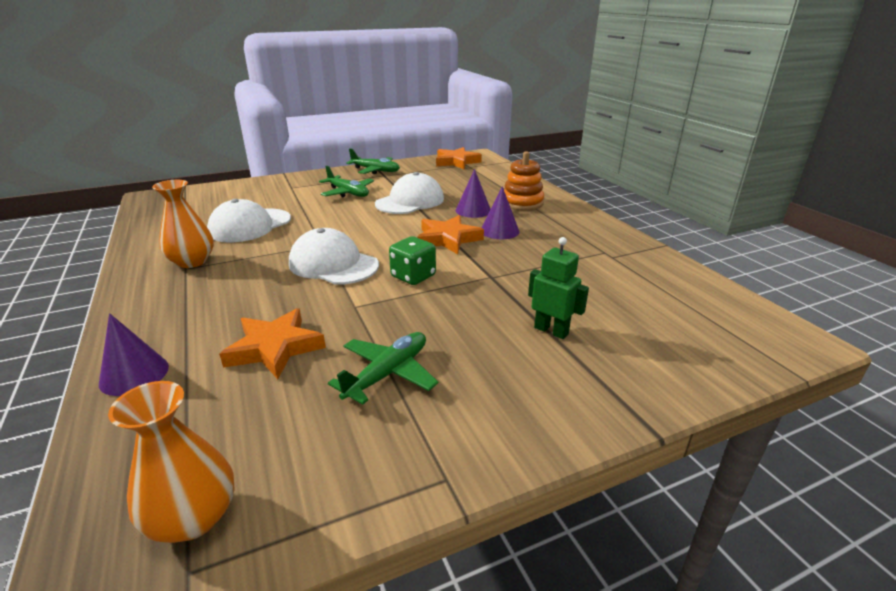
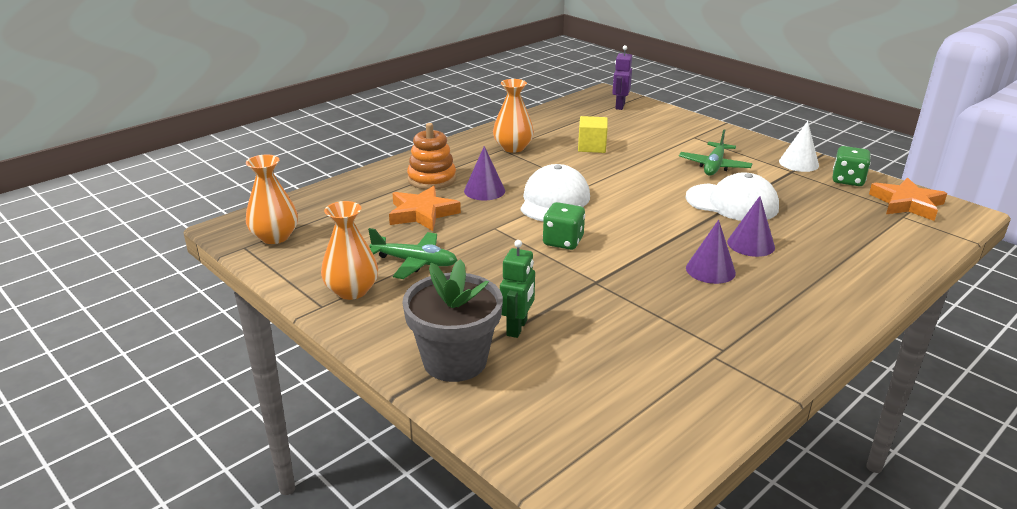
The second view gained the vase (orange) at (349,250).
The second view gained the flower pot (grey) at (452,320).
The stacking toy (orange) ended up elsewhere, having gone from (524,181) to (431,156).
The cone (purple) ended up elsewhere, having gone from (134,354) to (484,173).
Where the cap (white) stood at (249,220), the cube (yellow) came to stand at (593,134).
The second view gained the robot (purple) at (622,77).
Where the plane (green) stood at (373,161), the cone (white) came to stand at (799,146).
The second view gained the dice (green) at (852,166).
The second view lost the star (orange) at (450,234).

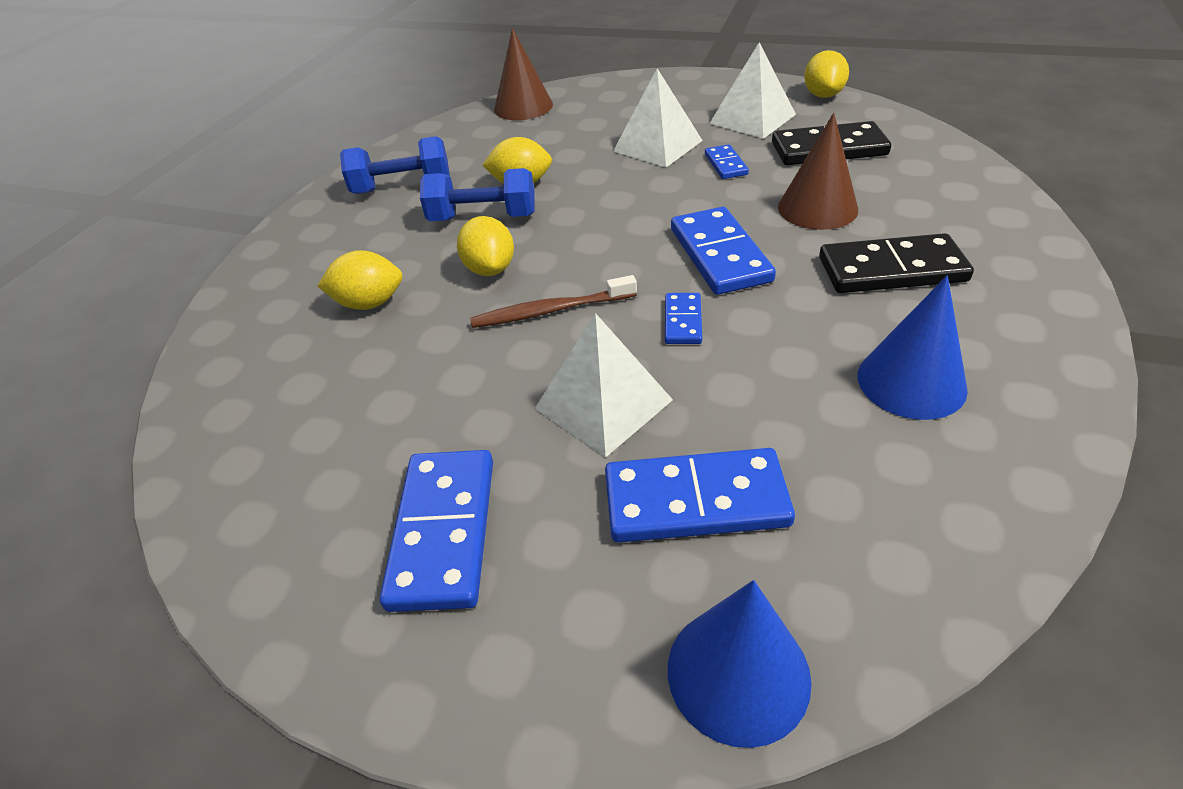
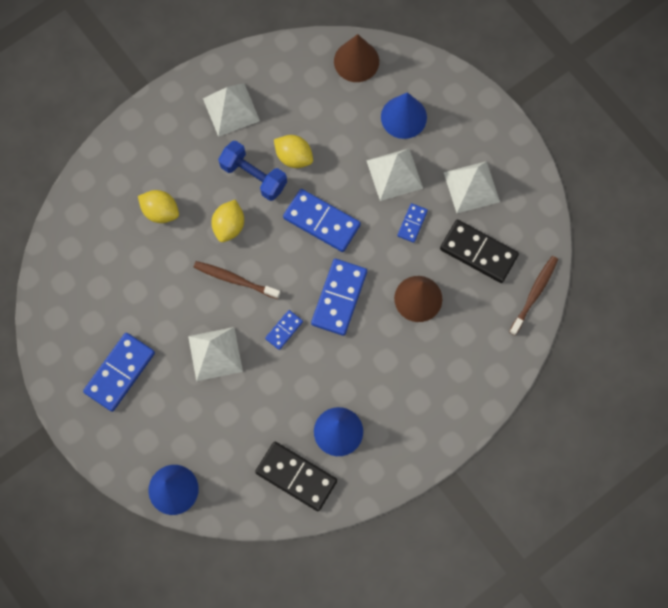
Where the dumbbell (blue) stood at (395,165), the pyramid (white) came to stand at (231,110).
The domino (black) ended up elsewhere, having gone from (896,263) to (296,476).
The domino (blue) ended up elsewhere, having gone from (700,495) to (322,220).
The second view gained the cone (blue) at (404,115).
The second view gained the toothbrush (brown) at (533,295).
The second view lost the lemon (yellow) at (826,74).

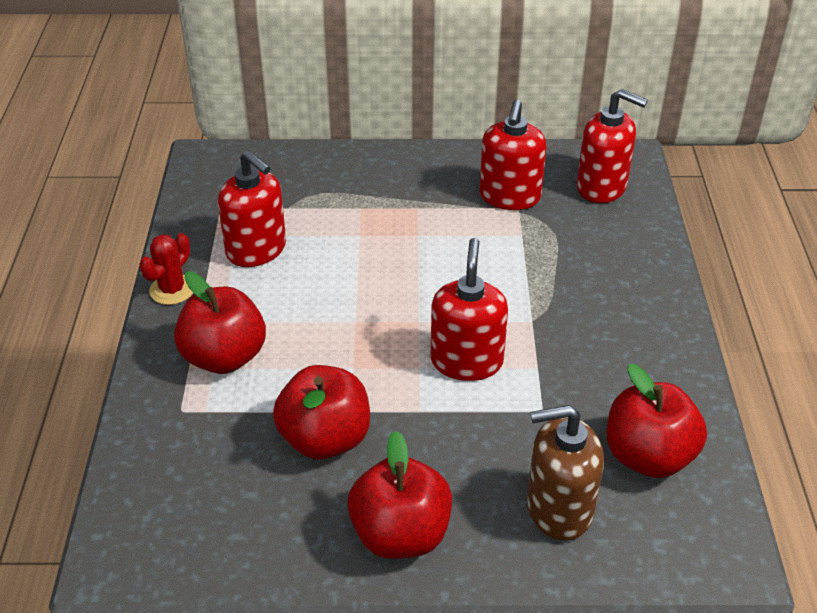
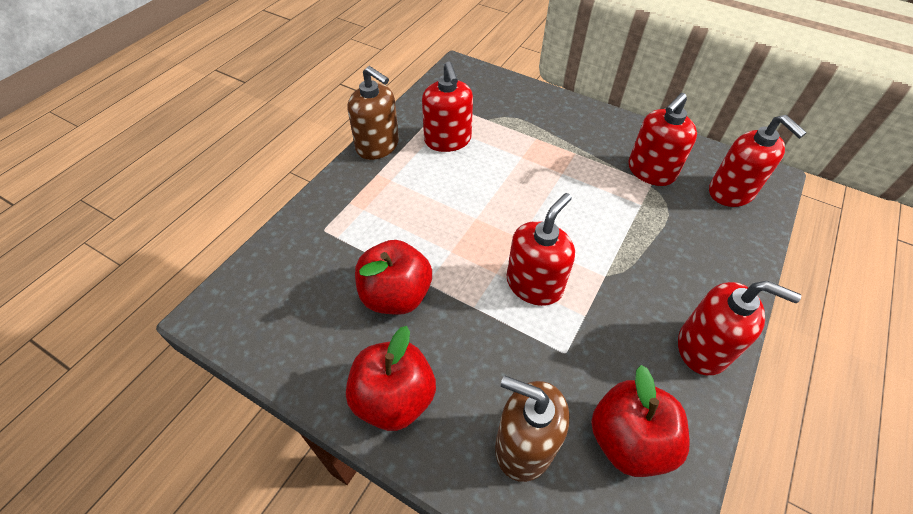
Where the cactus (red) stood at (166,269), the soap dispenser (brown) came to stand at (373,113).
The second view gained the soap dispenser (red) at (739,328).
The second view lost the apple (red) at (220,322).

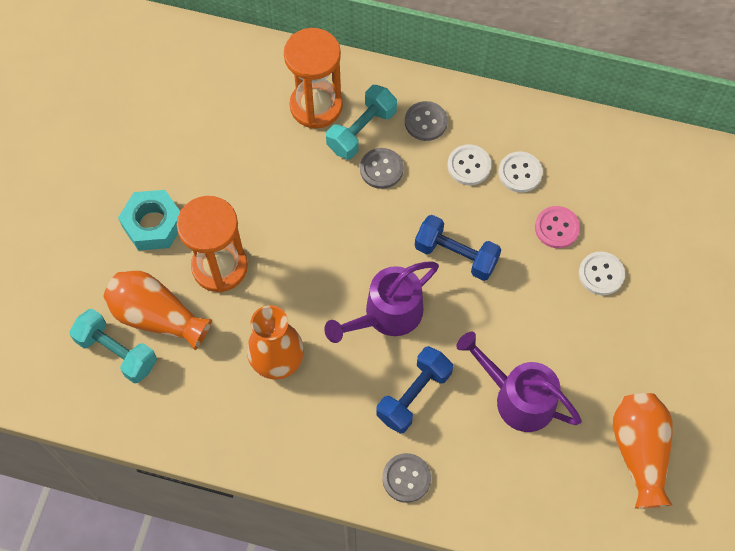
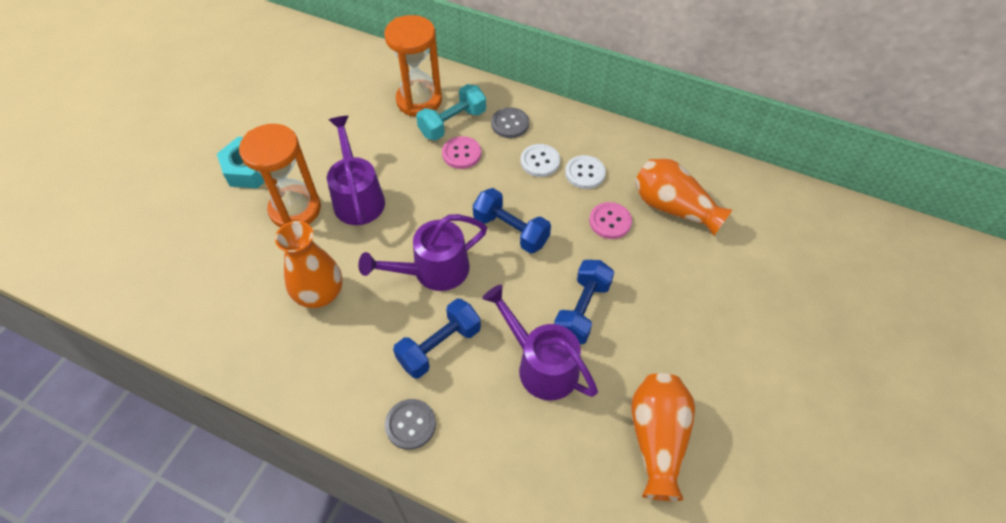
The second view gained the watering can (purple) at (356,170).
What was the button (grey) at (382,168) turned into the button (pink) at (461,152).
The second view gained the dumbbell (blue) at (584,302).
The vase (orange) ended up elsewhere, having gone from (157,310) to (683,197).
The second view lost the dumbbell (turquoise) at (113,346).
The second view lost the button (white) at (602,273).

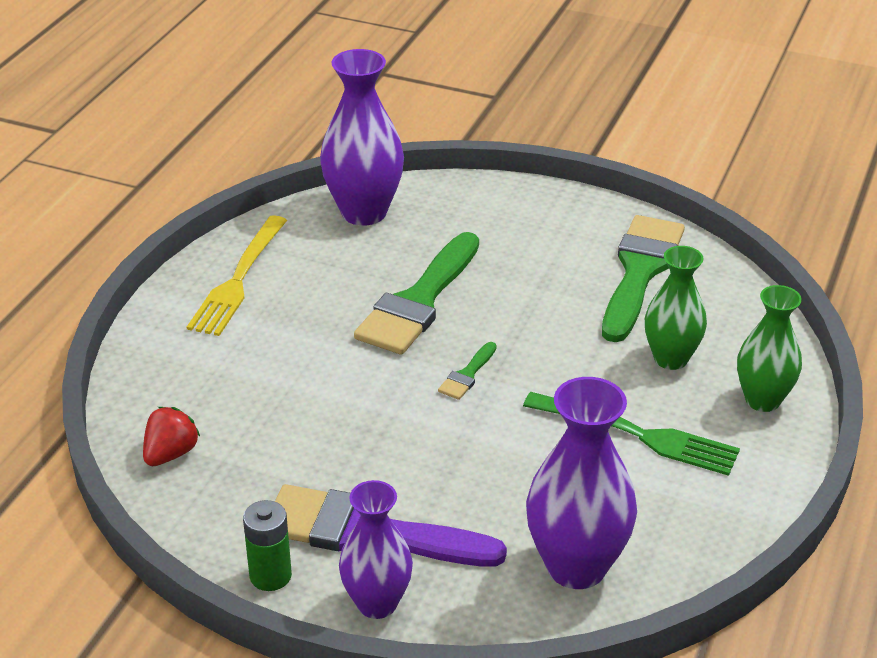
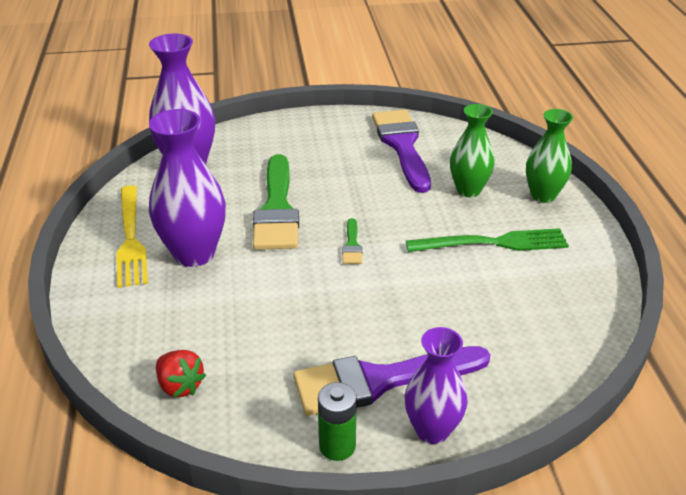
The vase (purple) ended up elsewhere, having gone from (581,483) to (187,188).
The strawberry (red) at (171,436) ended up facing another way, 135 degrees clockwise from before.
What was the brush (green) at (643,278) turned into the brush (purple) at (401,151).

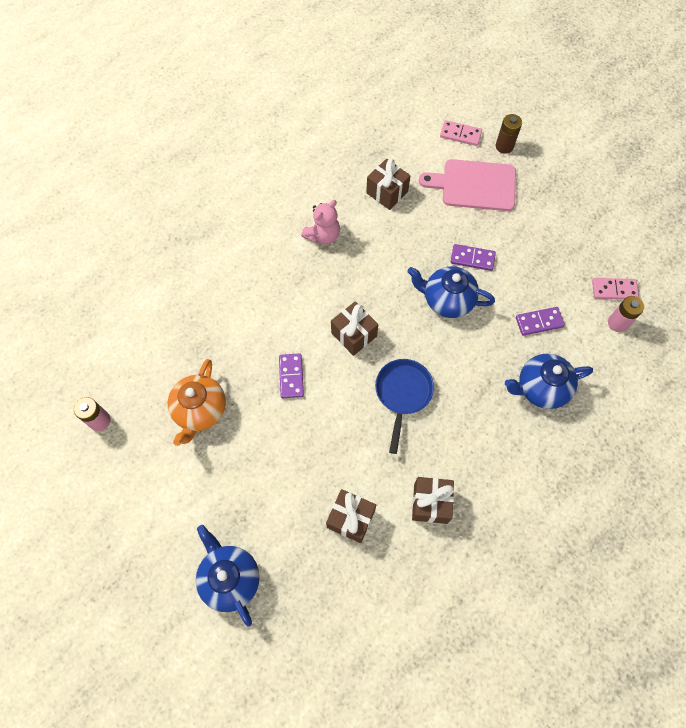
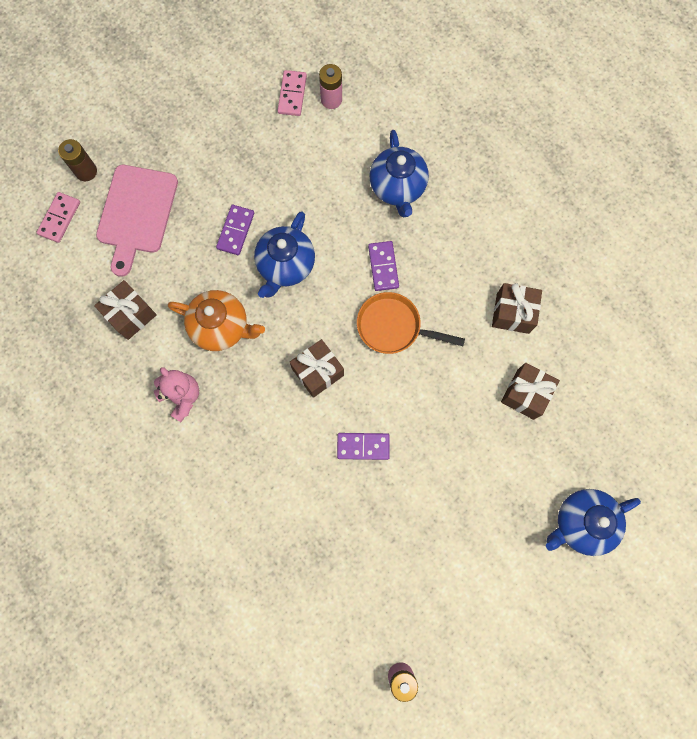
The teapot (orange) ended up elsewhere, having gone from (197,402) to (216,320).
What was the pan (blue) at (404,406) turned into the pan (orange) at (411,323).
The domino (purple) ended up elsewhere, having gone from (540,321) to (383,266).

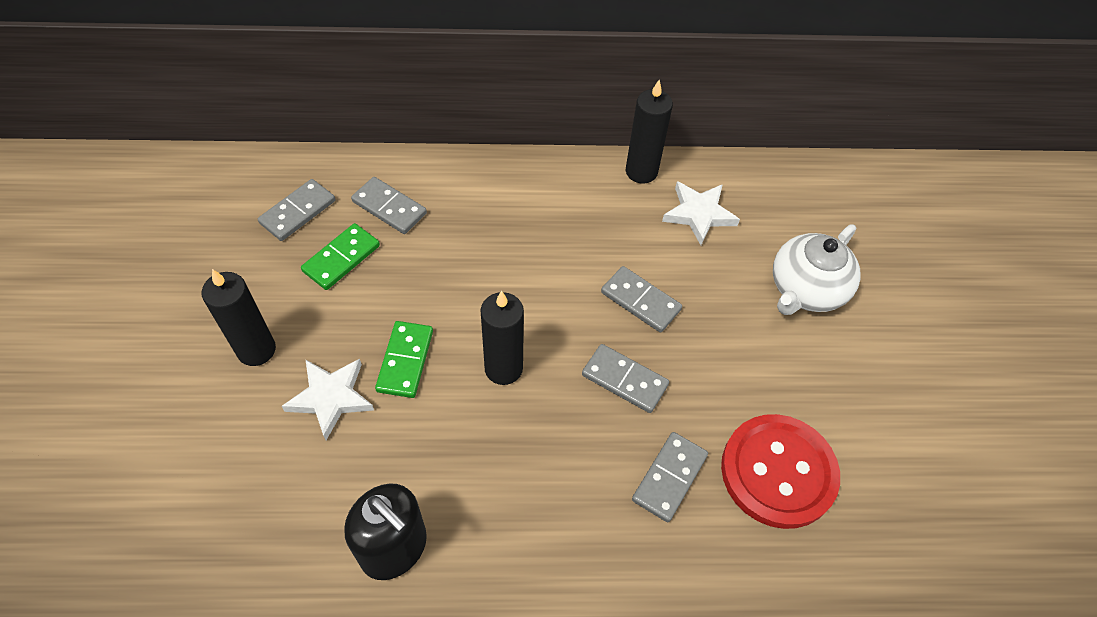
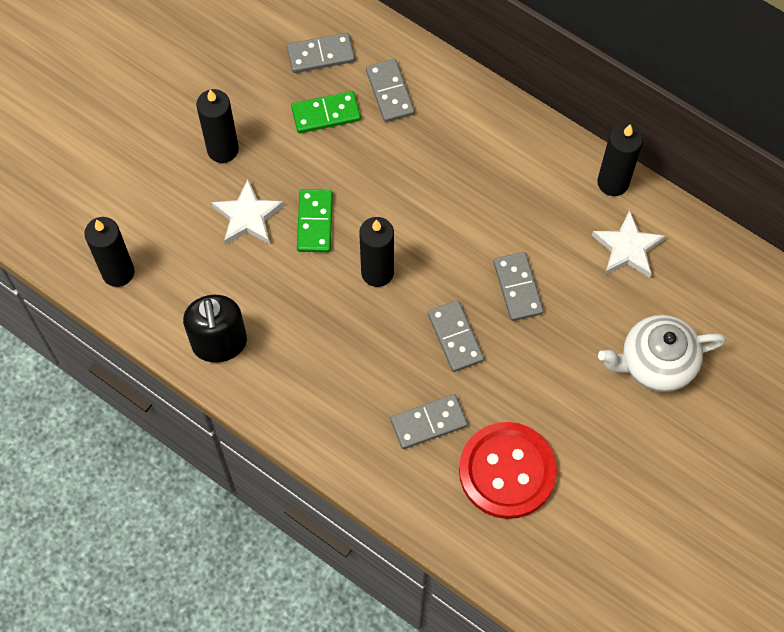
The second view gained the candle (black) at (109,252).
The domino (green) at (404,359) ended up facing another way, 45 degrees counterclockwise from before.

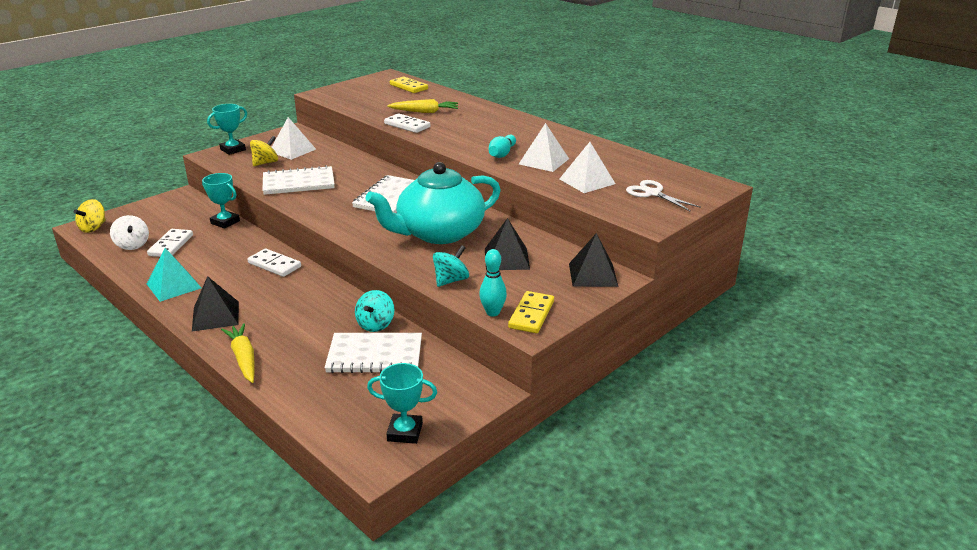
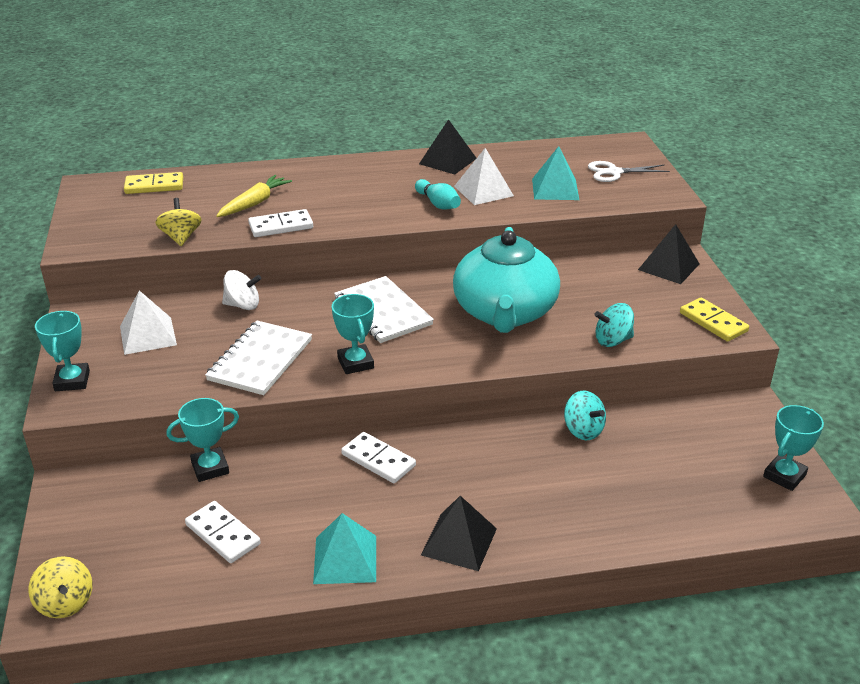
The spinning top (yellow) ended up elsewhere, having gone from (264,151) to (178,222).
The spinning top (white) ended up elsewhere, having gone from (129,232) to (242,290).
The second view gained the trophy (turquoise) at (353,334).
The domino (white) at (274,263) ended up facing another way, 60 degrees clockwise from before.
The pyramid (black) ended up elsewhere, having gone from (507,244) to (447,146).
What was the pyramid (white) at (587,167) turned into the pyramid (turquoise) at (555,173).
The spinning top (turquoise) at (451,266) ended up facing another way, 90 degrees counterclockwise from before.
The second view lost the carrot (yellow) at (237,353).
The second view lost the notebook (white) at (373,353).
The second view lost the bowling pin (turquoise) at (493,282).

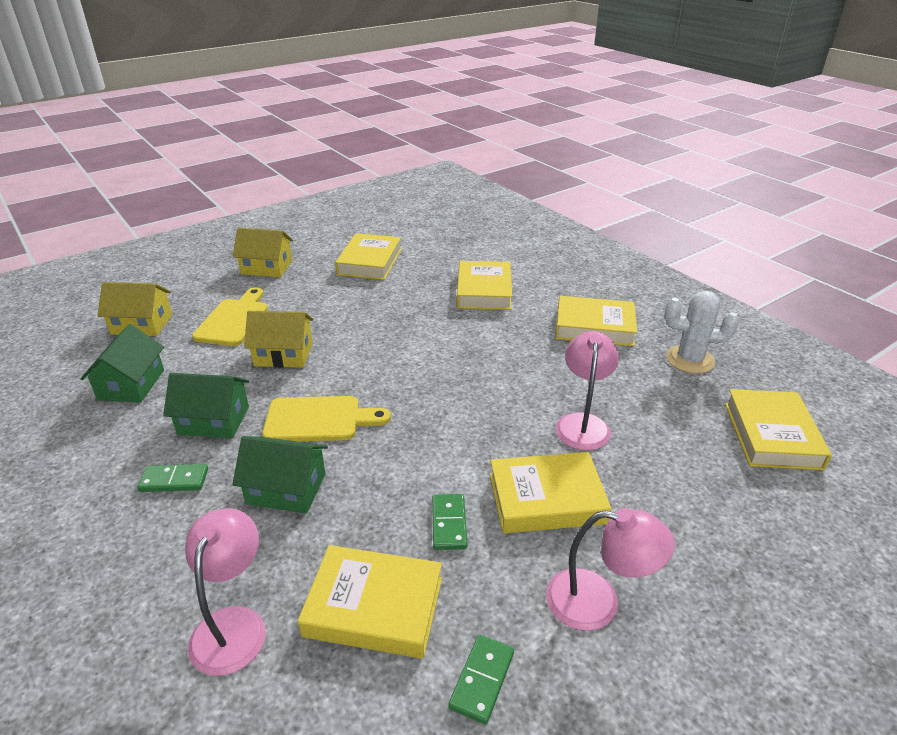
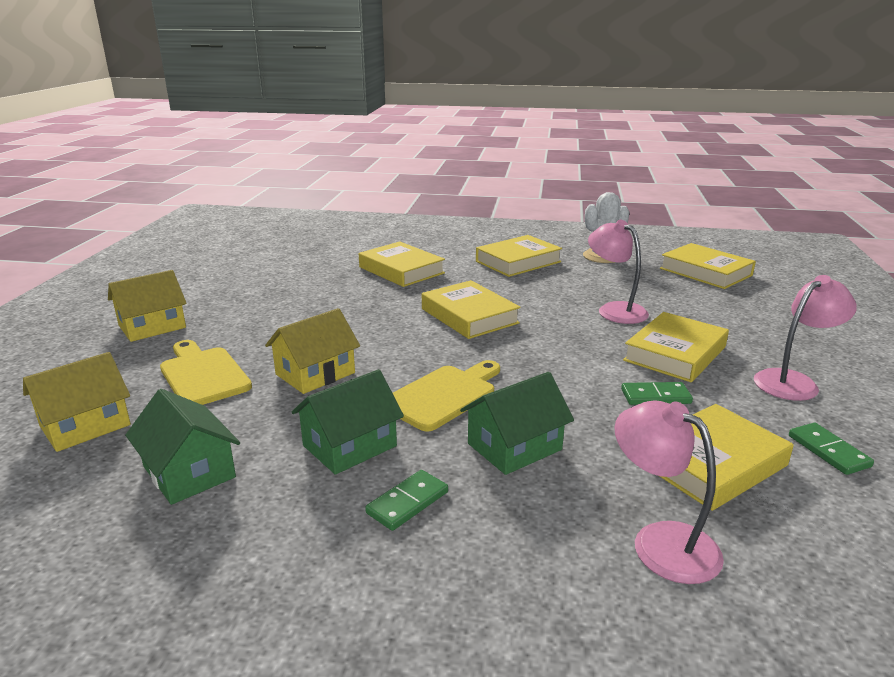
The book (yellow) ended up elsewhere, having gone from (368,256) to (471,309).
The domino (green) at (450,522) ended up facing another way, 45 degrees counterclockwise from before.

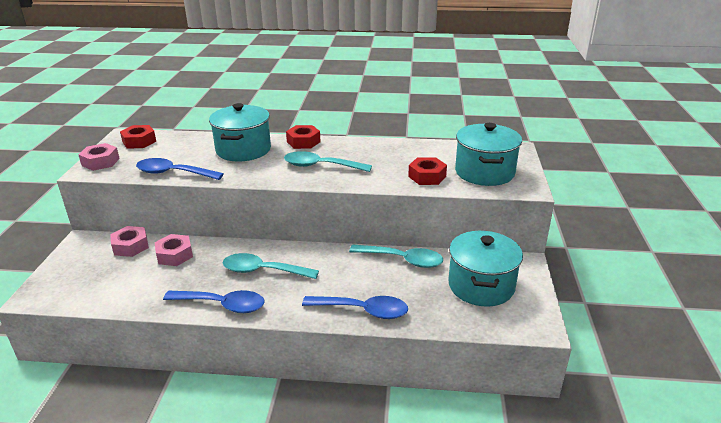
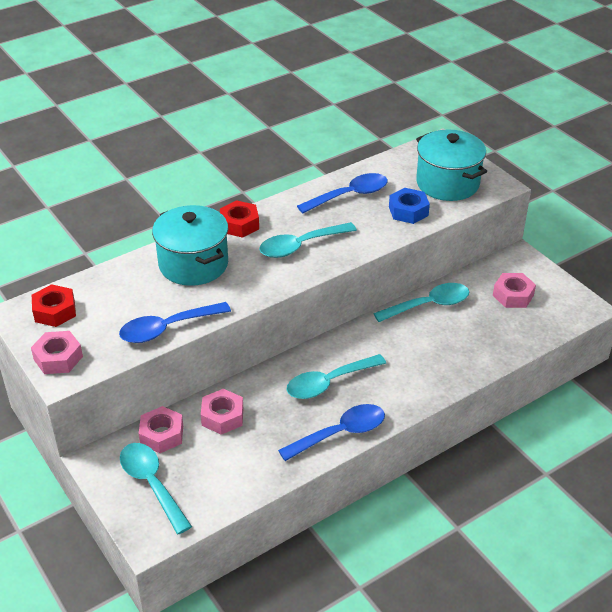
The second view gained the spoon (turquoise) at (156,488).
The spoon (blue) ended up elsewhere, having gone from (355,307) to (342,193).
What was the nut (red) at (427,171) turned into the nut (blue) at (409,206).
Where the pot (turquoise) stood at (485,269), the nut (pink) came to stand at (514,290).

